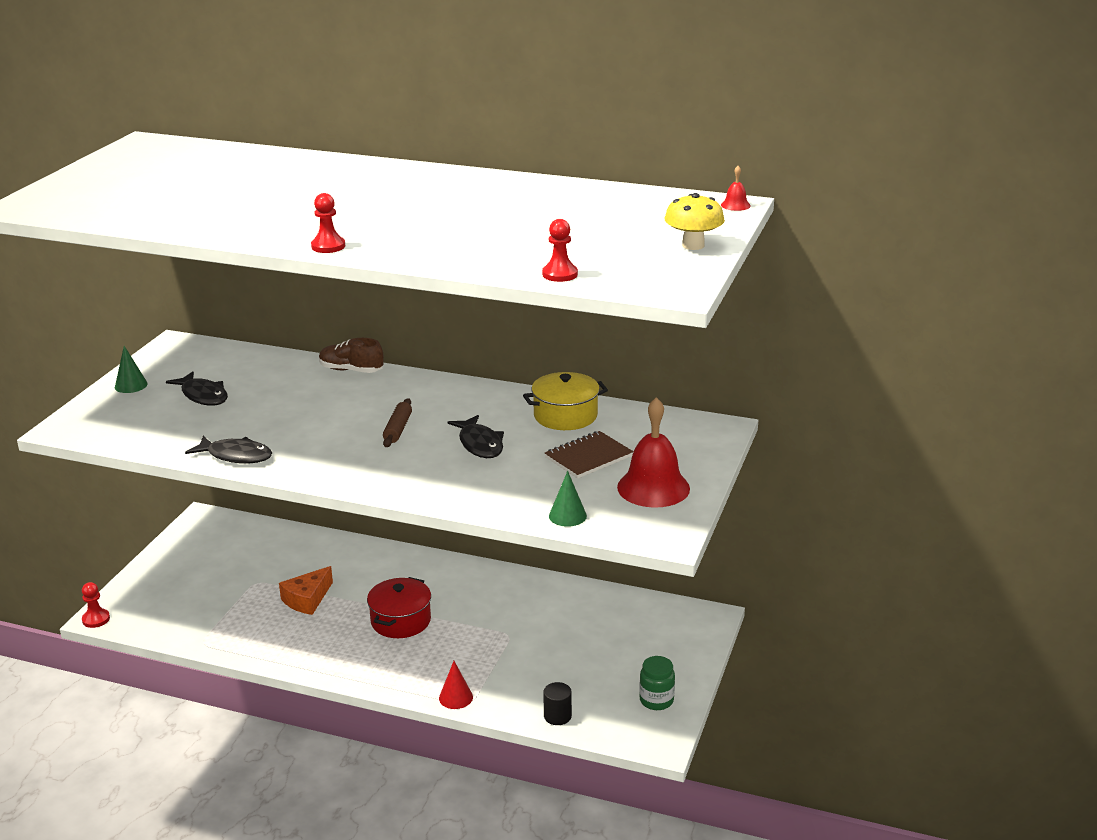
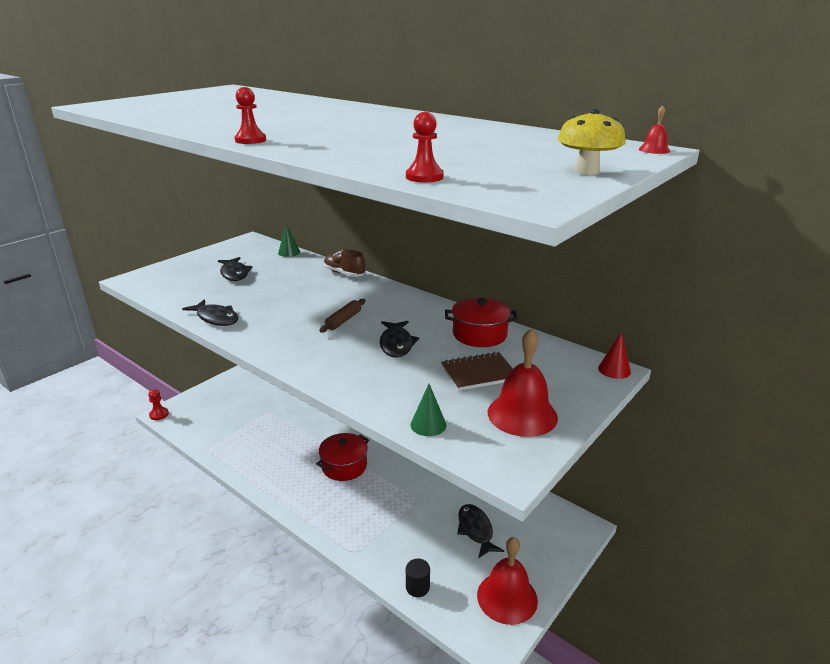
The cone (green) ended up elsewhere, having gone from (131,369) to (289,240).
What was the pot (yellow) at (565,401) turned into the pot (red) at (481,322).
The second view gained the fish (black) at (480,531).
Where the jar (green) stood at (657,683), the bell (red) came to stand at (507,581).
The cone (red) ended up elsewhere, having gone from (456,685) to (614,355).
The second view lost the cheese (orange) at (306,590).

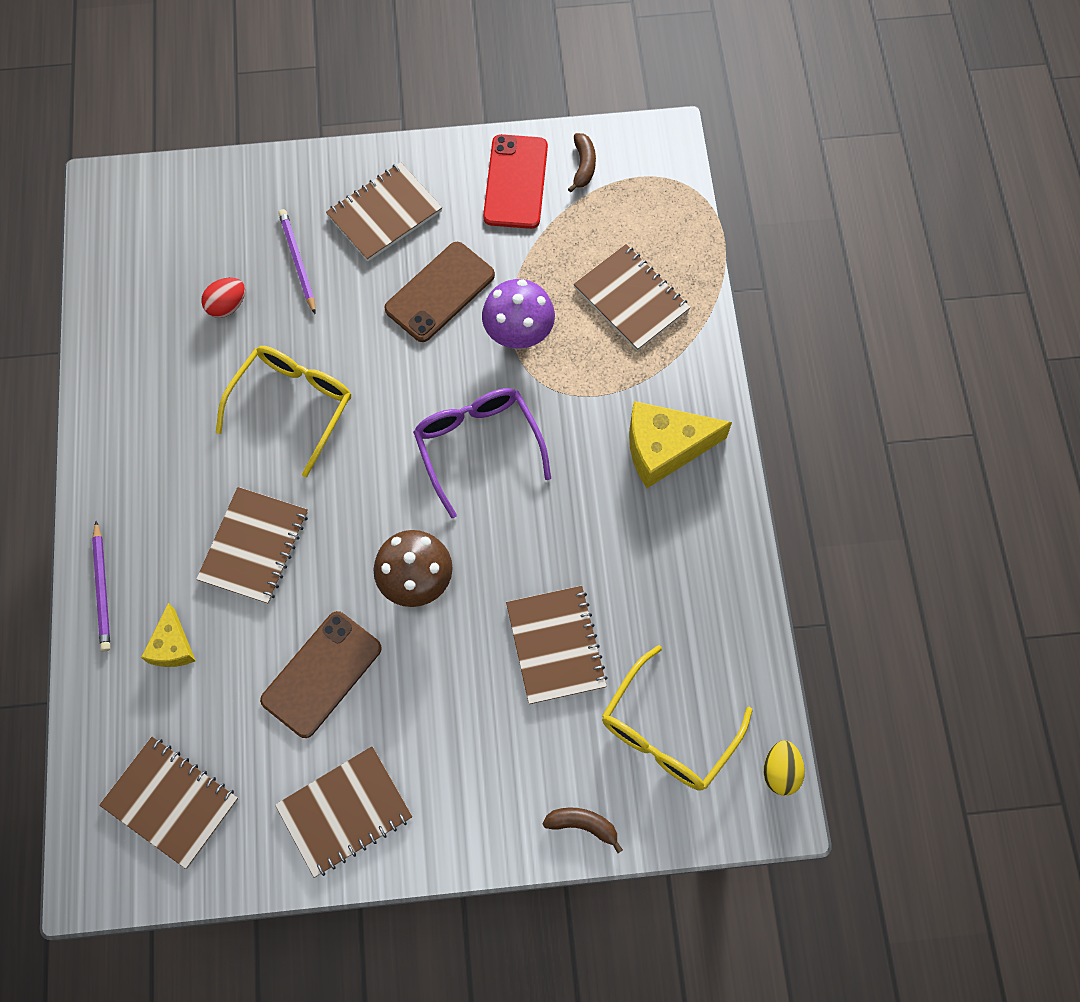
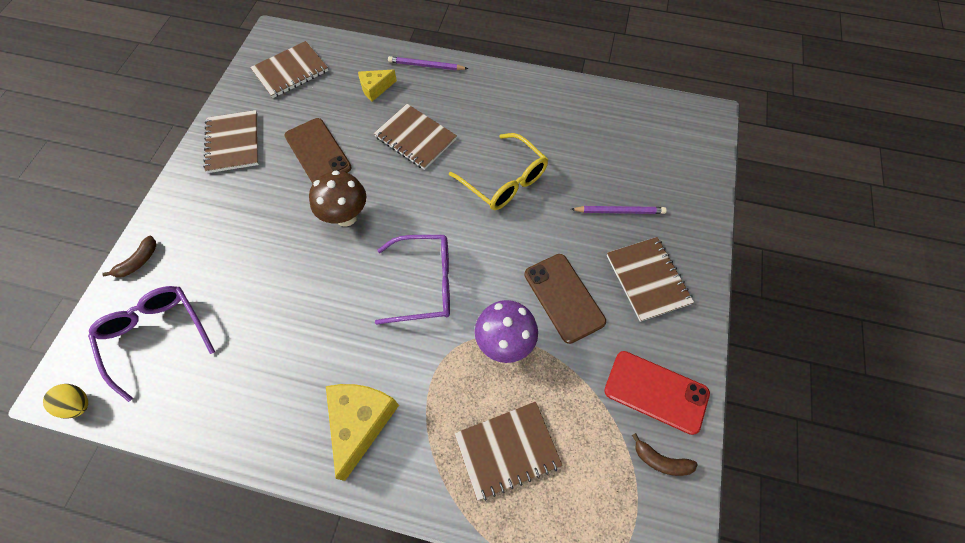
What was the glasses (yellow) at (677,718) turned into the glasses (purple) at (151,344).
The cheese (yellow) at (168,635) ended up facing another way, 45 degrees counterclockwise from before.
The second view lost the egg (red) at (223,297).
The second view lost the notebook (brown) at (557,645).

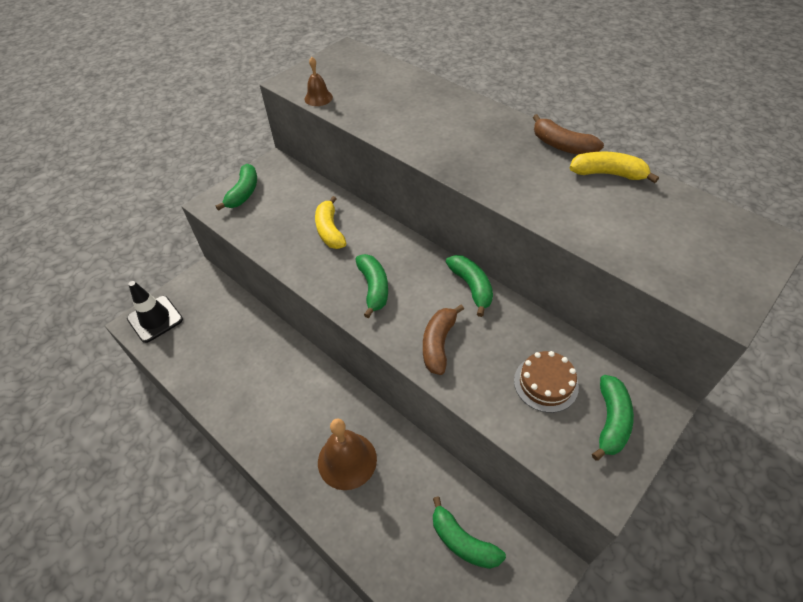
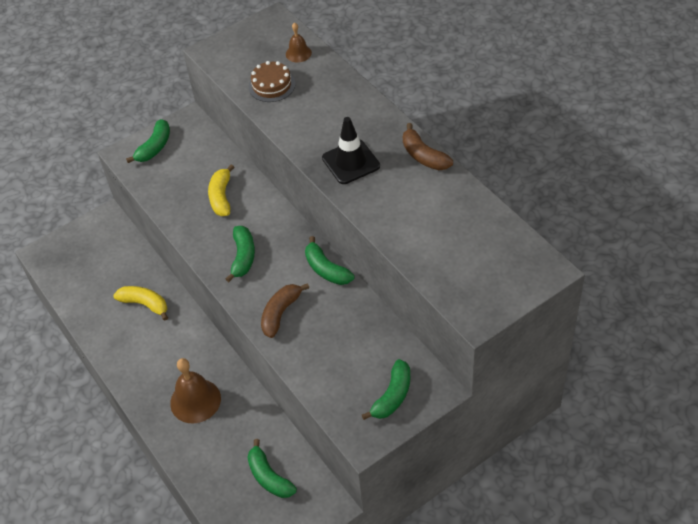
The banana (yellow) ended up elsewhere, having gone from (614,167) to (140,303).
The cake (brown) ended up elsewhere, having gone from (546,382) to (271,81).
The bell (brown) ended up elsewhere, having gone from (318,81) to (299,42).
The banana (green) at (469,286) ended up facing another way, 150 degrees clockwise from before.
The traffic cone (black) ended up elsewhere, having gone from (155,312) to (351,150).

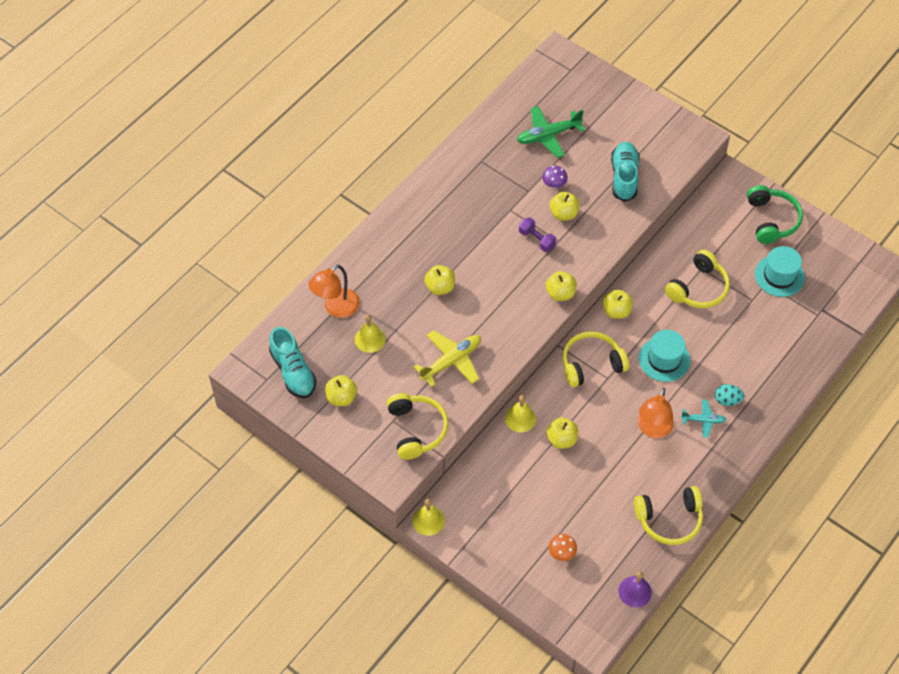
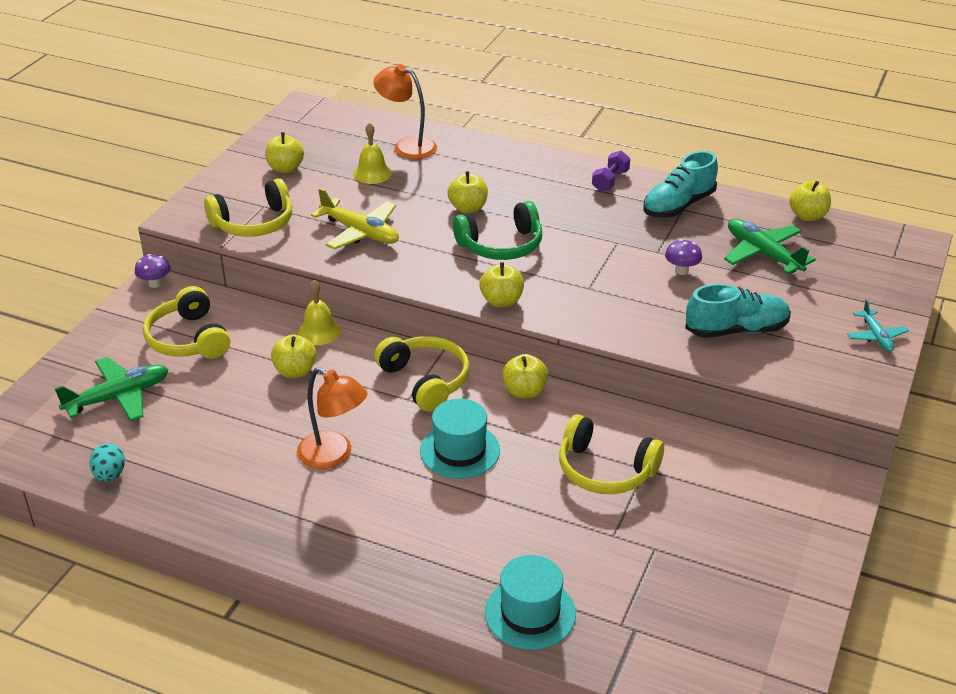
Where the mushroom (orange) stood at (563,547), the plane (green) came to stand at (111,389).
The egg (turquoise) ended up elsewhere, having gone from (729,395) to (107,462).
Where the bell (yellow) stood at (428,517), the mushroom (purple) came to stand at (153,271).
The headphones (yellow) ended up elsewhere, having gone from (668,515) to (186,322).
The lamp (orange) at (656,413) ended up facing another way, 150 degrees counterclockwise from before.
The headphones (green) ended up elsewhere, having gone from (775,214) to (497,230).
The hat (turquoise) ended up elsewhere, having gone from (780,271) to (530,602).
The dumbbell (purple) ended up elsewhere, having gone from (537,234) to (611,171).
The shoe (turquoise) ended up elsewhere, having gone from (292,362) to (680,184).
The apple (yellow) ended up elsewhere, having gone from (564,206) to (810,201).
The plane (turquoise) ended up elsewhere, having gone from (704,419) to (878,326).
The second view lost the bell (purple) at (635,589).

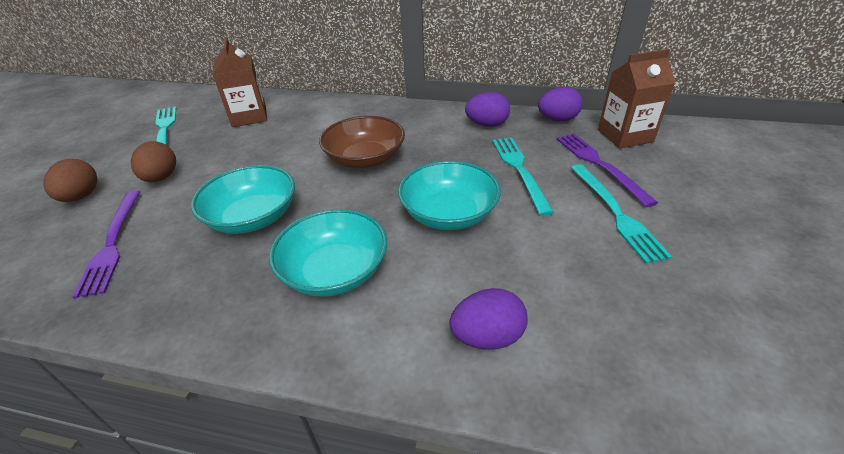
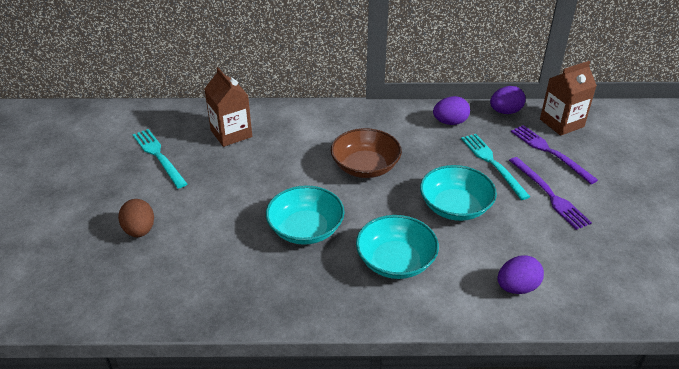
The fork (purple) ended up elsewhere, having gone from (106,245) to (550,193).
The second view lost the egg (brown) at (153,161).
The second view lost the fork (turquoise) at (621,214).

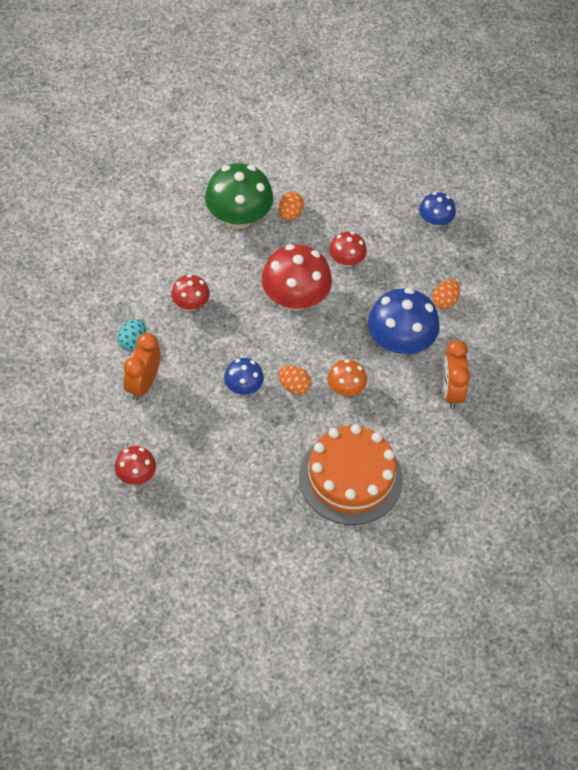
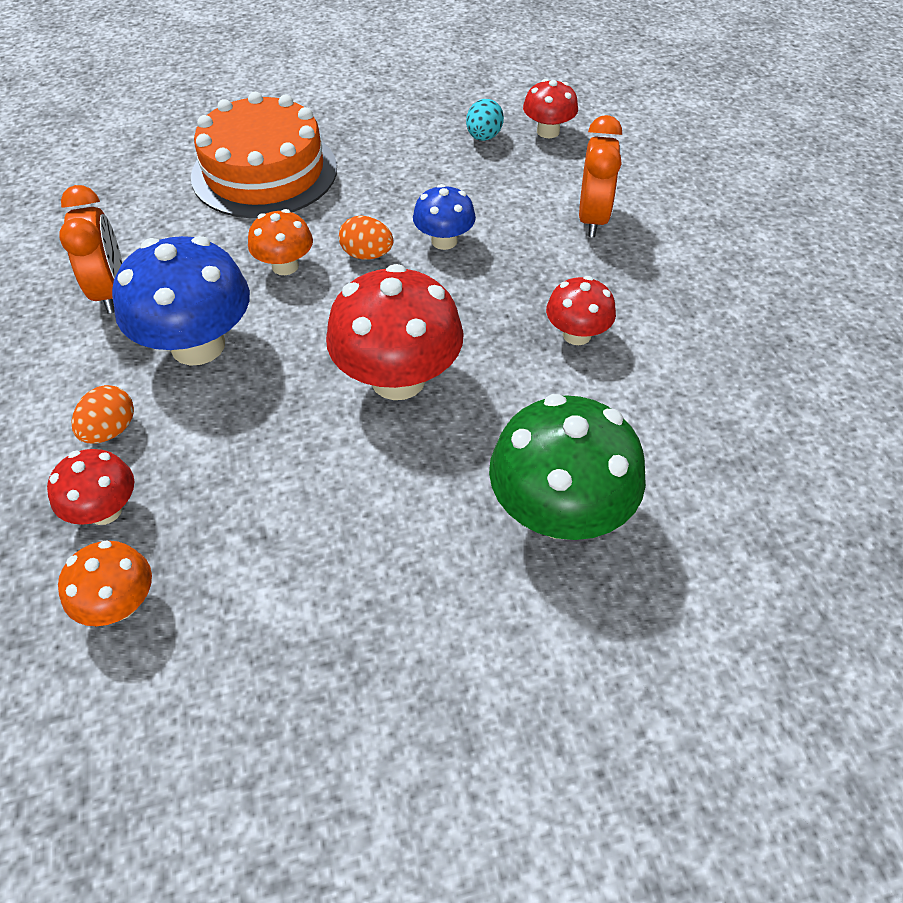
The mushroom (red) ended up elsewhere, having gone from (348,249) to (90,487).
What was the mushroom (blue) at (437,210) turned into the mushroom (orange) at (105,583).
The egg (turquoise) ended up elsewhere, having gone from (131,335) to (485,120).
The second view lost the egg (orange) at (291,206).

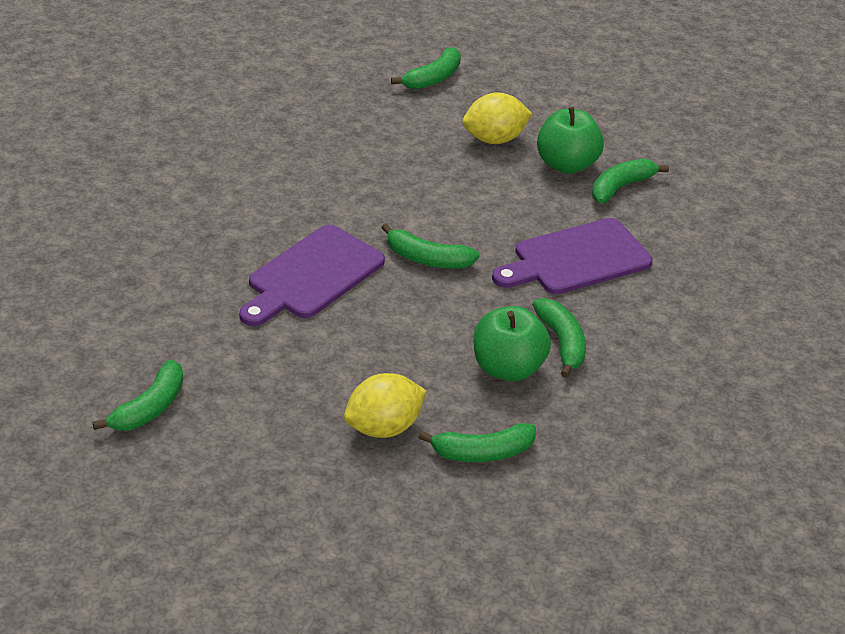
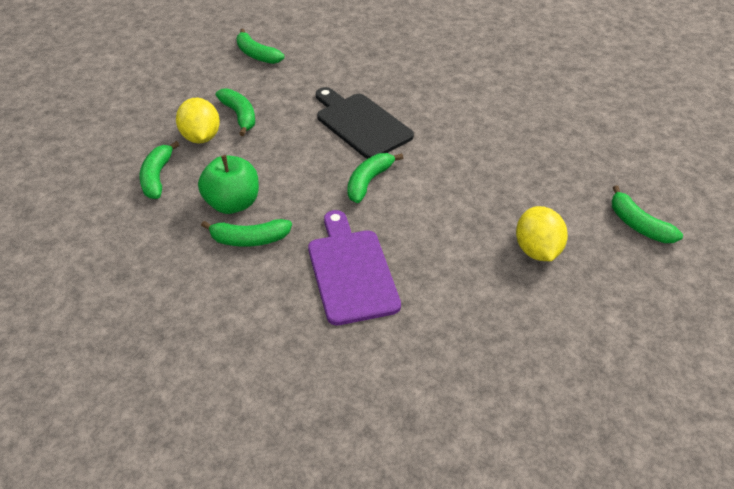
The banana (green) ended up elsewhere, having gone from (630,181) to (235,112).
What was the cutting board (purple) at (312,275) turned into the cutting board (black) at (365,123).
The second view lost the apple (green) at (570,140).

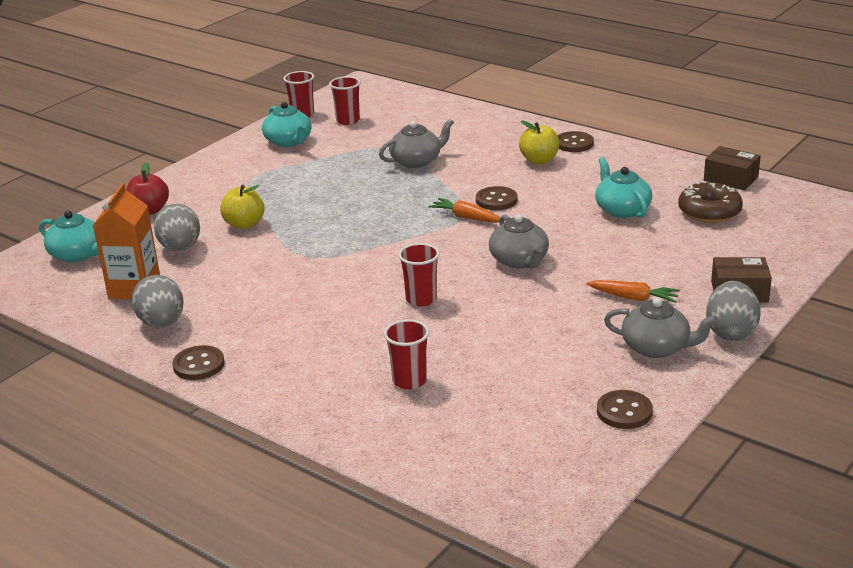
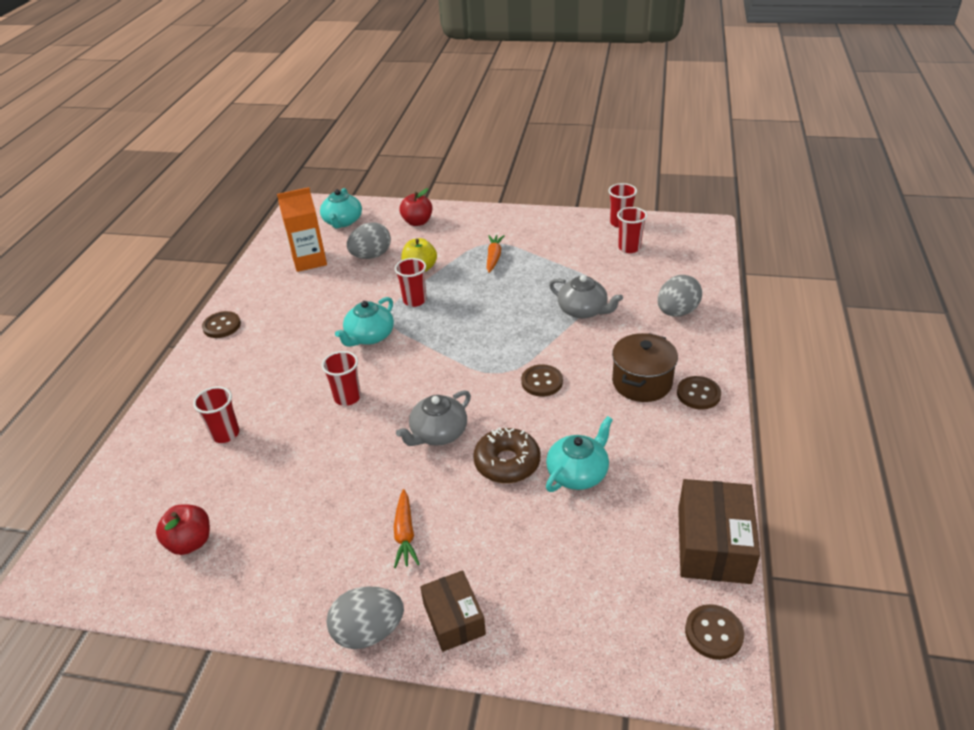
The second view gained the apple (red) at (183,530).
The teapot (turquoise) ended up elsewhere, having gone from (287,124) to (364,322).
The second view gained the cup (red) at (410,282).
The donut (brown) ended up elsewhere, having gone from (710,202) to (507,455).
The carrot (orange) ended up elsewhere, having gone from (464,210) to (496,254).
Where the apple (yellow) stood at (539,142), the pot (brown) came to stand at (645,367).
The egg (grey) ended up elsewhere, having gone from (157,301) to (679,296).
The size of the box (brown) at (732,168) changed by a factor of 1.56.
The button (brown) ended up elsewhere, having gone from (625,409) to (714,632).
The second view lost the teapot (grey) at (661,328).

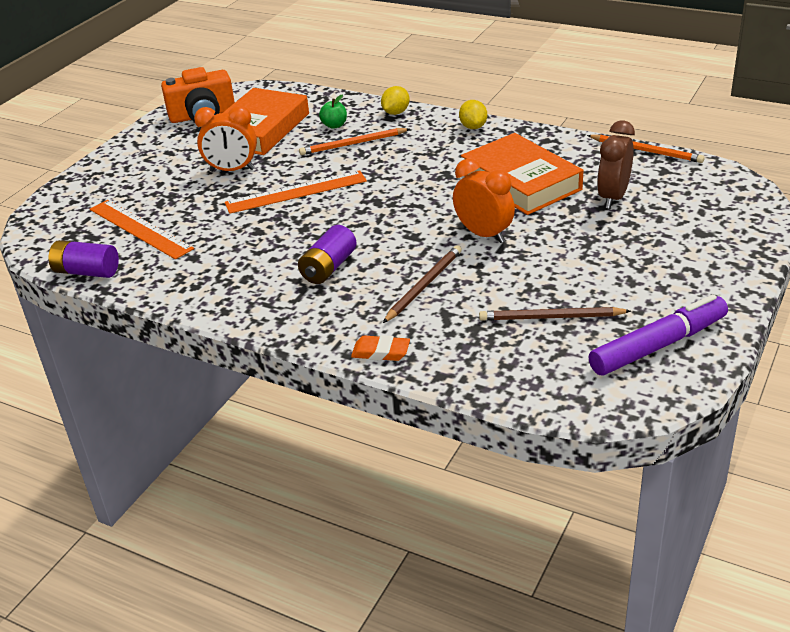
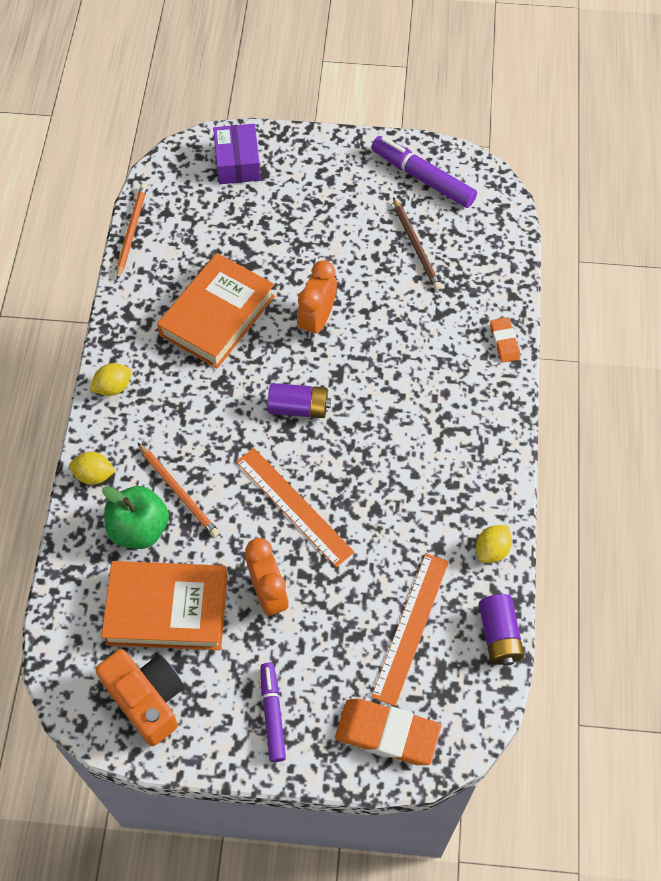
The size of the apple (green) at (333,111) changed by a factor of 1.89.
The second view gained the box (purple) at (237,154).
The second view gained the marker (purple) at (273,712).
The battery (purple) ended up elsewhere, having gone from (327,254) to (299,400).
The second view gained the eraser (orange) at (388,732).
The second view gained the lemon (yellow) at (494,544).
The second view lost the pencil (brown) at (422,284).
The second view lost the clock (brown) at (616,164).

